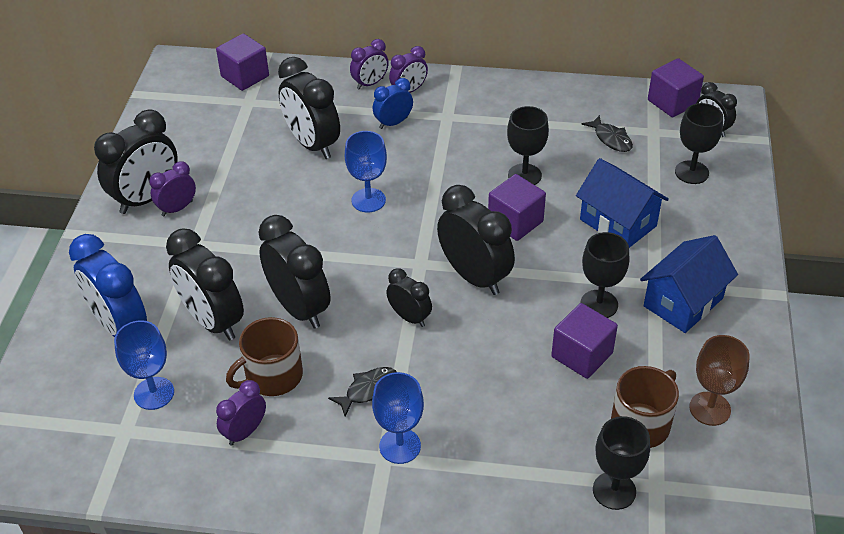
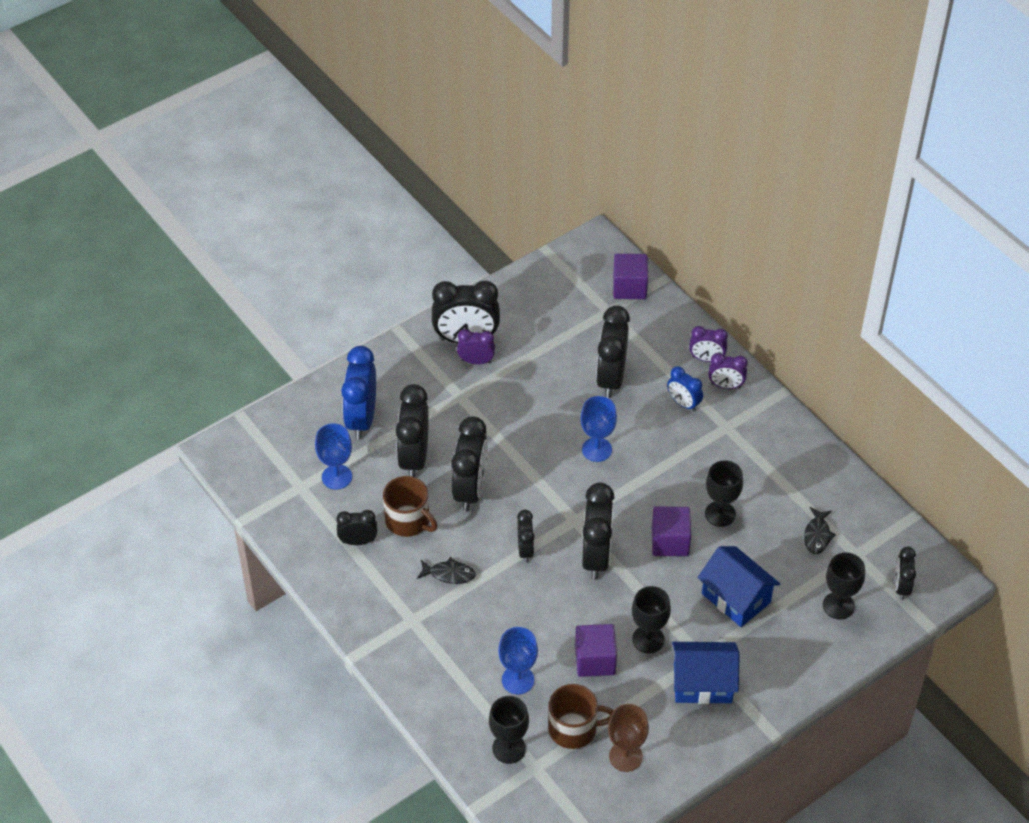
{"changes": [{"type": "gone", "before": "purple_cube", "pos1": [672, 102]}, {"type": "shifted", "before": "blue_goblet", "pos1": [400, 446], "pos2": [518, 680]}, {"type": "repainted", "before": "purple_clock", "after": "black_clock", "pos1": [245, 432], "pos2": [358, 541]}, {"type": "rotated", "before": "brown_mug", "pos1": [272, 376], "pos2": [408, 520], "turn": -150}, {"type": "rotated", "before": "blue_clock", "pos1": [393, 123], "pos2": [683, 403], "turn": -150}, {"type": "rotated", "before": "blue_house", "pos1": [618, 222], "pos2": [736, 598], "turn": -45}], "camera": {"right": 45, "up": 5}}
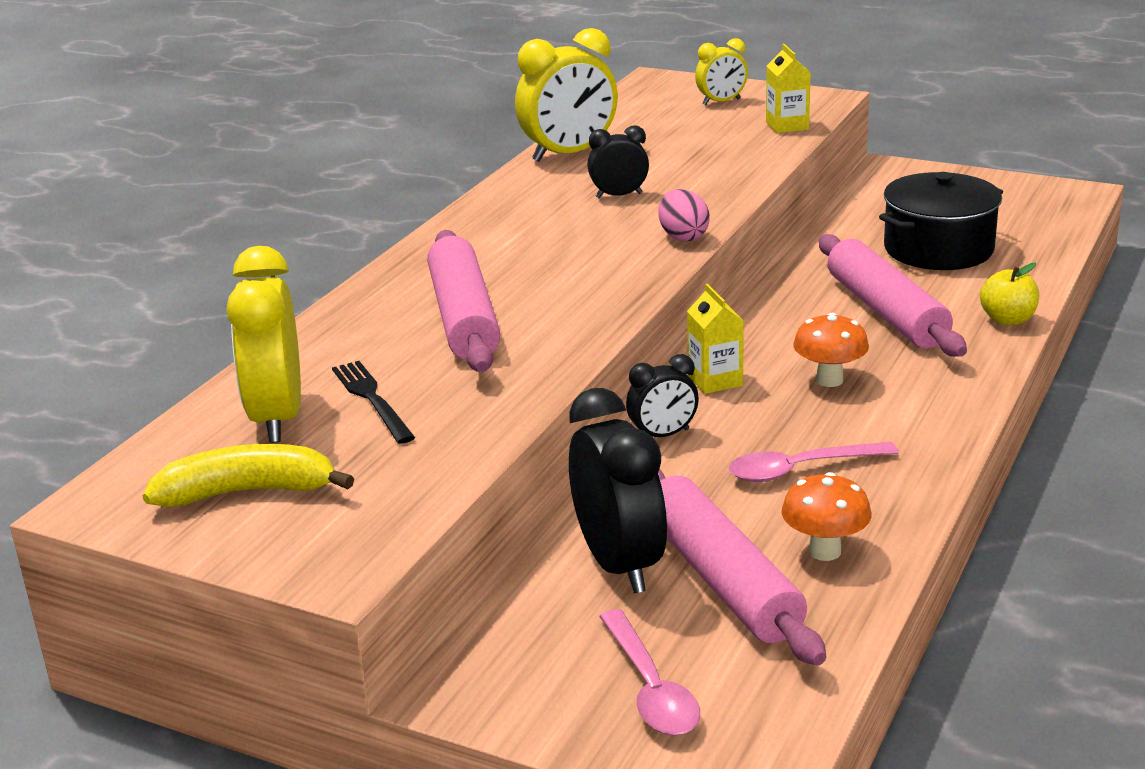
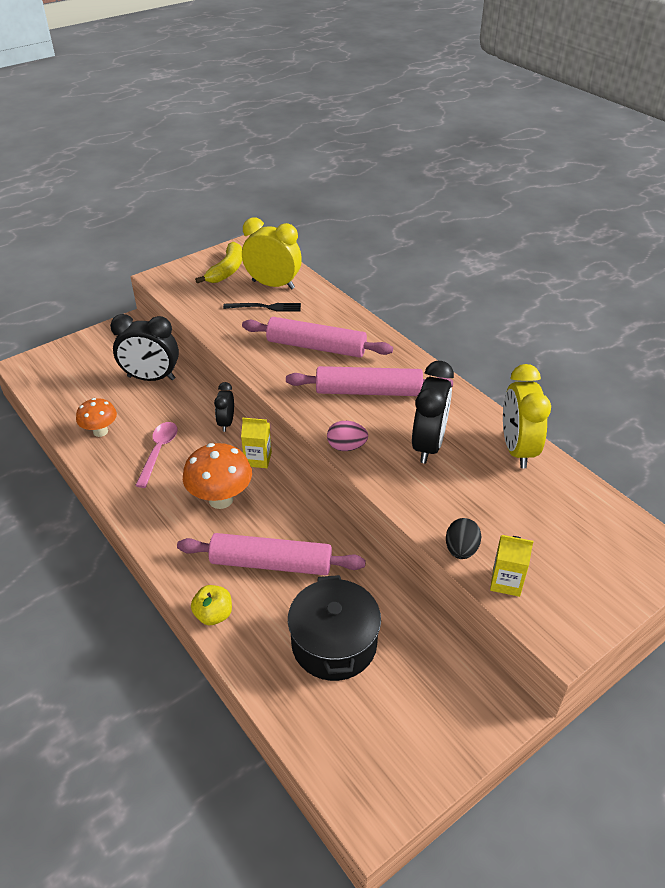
{"changes": [{"type": "gone", "before": "pink_spoon", "pos1": [651, 689]}, {"type": "gone", "before": "yellow_clock", "pos1": [721, 102]}, {"type": "new", "after": "black_egg", "pos2": [461, 550]}, {"type": "shifted", "before": "pink_rolling_pin", "pos1": [722, 579], "pos2": [368, 391]}, {"type": "scaled", "before": "black_clock", "pos1": [619, 195], "pos2": [428, 445], "scale": 1.83}, {"type": "scaled", "before": "orange_mushroom", "pos1": [829, 380], "pos2": [221, 499], "scale": 1.57}], "camera": {"right": 115, "up": 15}}
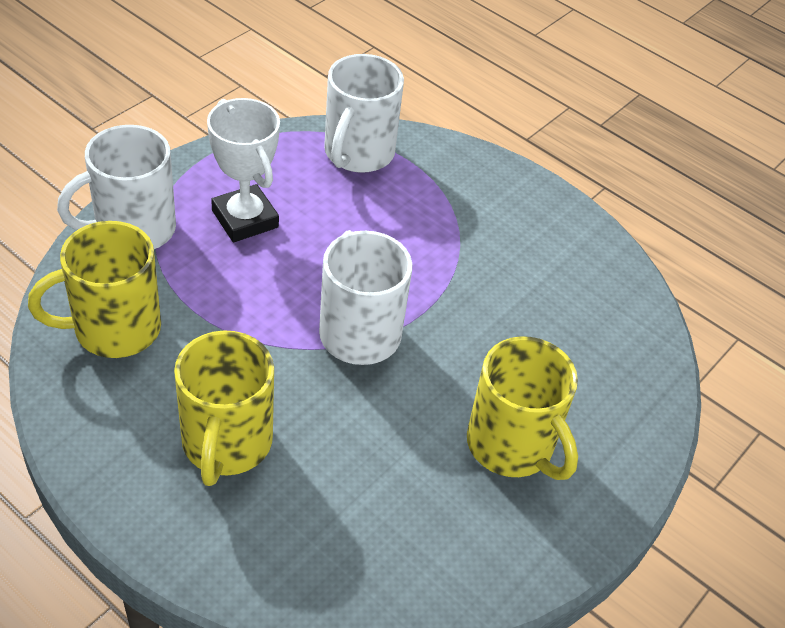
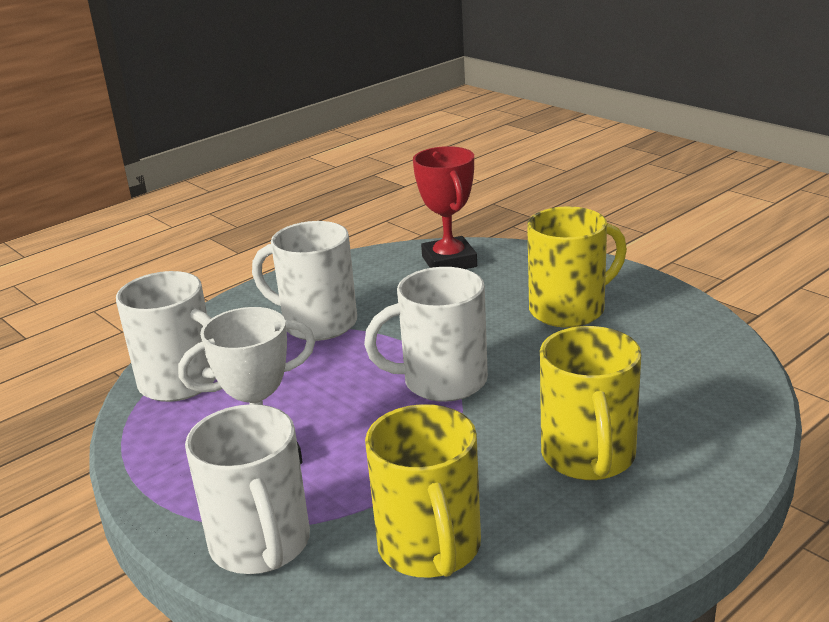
{"changes": [{"type": "new", "after": "white_mug", "pos2": [317, 323]}, {"type": "new", "after": "red_trophy", "pos2": [449, 262]}, {"type": "rotated", "before": "yellow_mug", "pos1": [226, 443], "pos2": [589, 457], "turn": 75}], "camera": {"right": -75, "up": -20}}
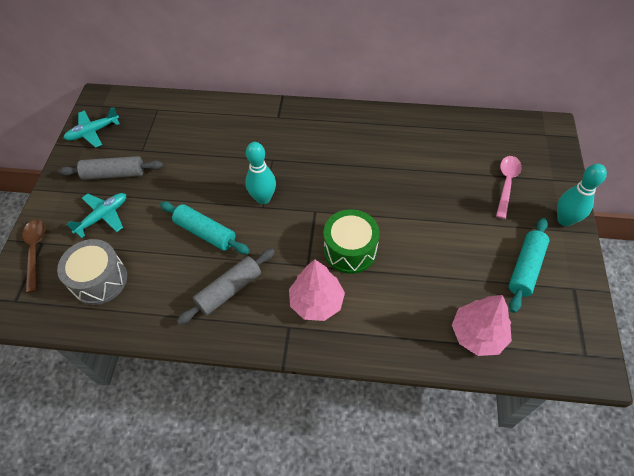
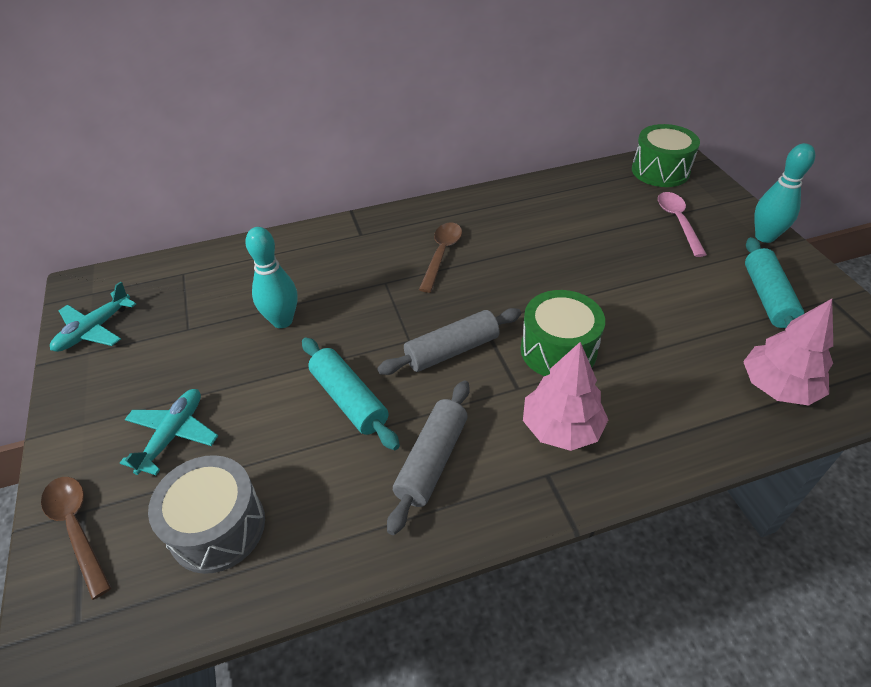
{"changes": [{"type": "new", "after": "brown_spoon", "pos2": [441, 254]}, {"type": "new", "after": "green_drum", "pos2": [660, 171]}, {"type": "shifted", "before": "grey_rolling_pin", "pos1": [114, 174], "pos2": [452, 351]}, {"type": "shifted", "before": "turquoise_bowling_pin", "pos1": [263, 198], "pos2": [282, 321]}, {"type": "rotated", "before": "turquoise_rolling_pin", "pos1": [205, 233], "pos2": [349, 400], "turn": 45}], "camera": {"right": -25, "up": -10}}
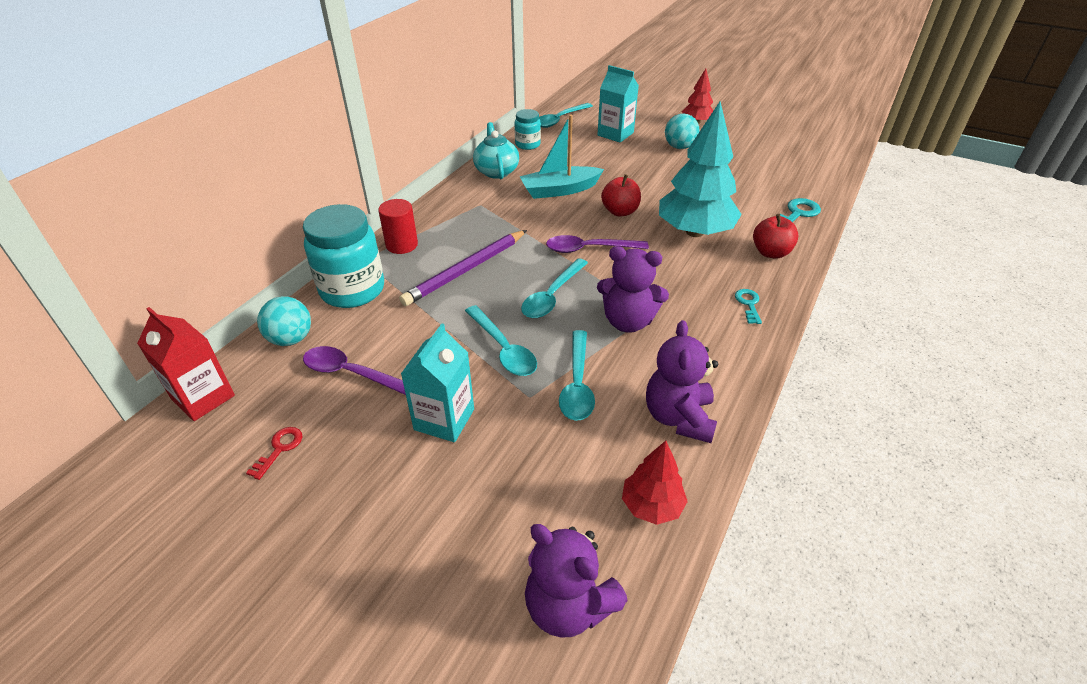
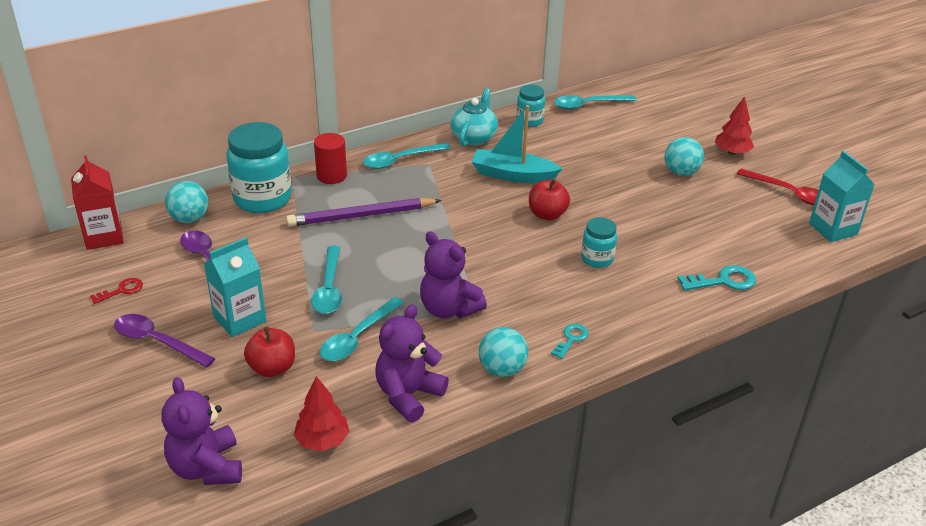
{"changes": [{"type": "new", "after": "turquoise_ball", "pos2": [502, 369]}, {"type": "new", "after": "red_spoon", "pos2": [788, 193]}, {"type": "shifted", "before": "turquoise_spoon", "pos1": [552, 296], "pos2": [400, 160]}, {"type": "shifted", "before": "purple_spoon", "pos1": [589, 249], "pos2": [157, 341]}, {"type": "shifted", "before": "turquoise_carton", "pos1": [615, 134], "pos2": [833, 229]}, {"type": "shifted", "before": "red_apple", "pos1": [770, 252], "pos2": [272, 368]}, {"type": "swapped", "before": "turquoise_tree", "after": "turquoise_jar", "pos1": [694, 232], "pos2": [597, 259]}], "camera": {"right": 30, "up": -5}}
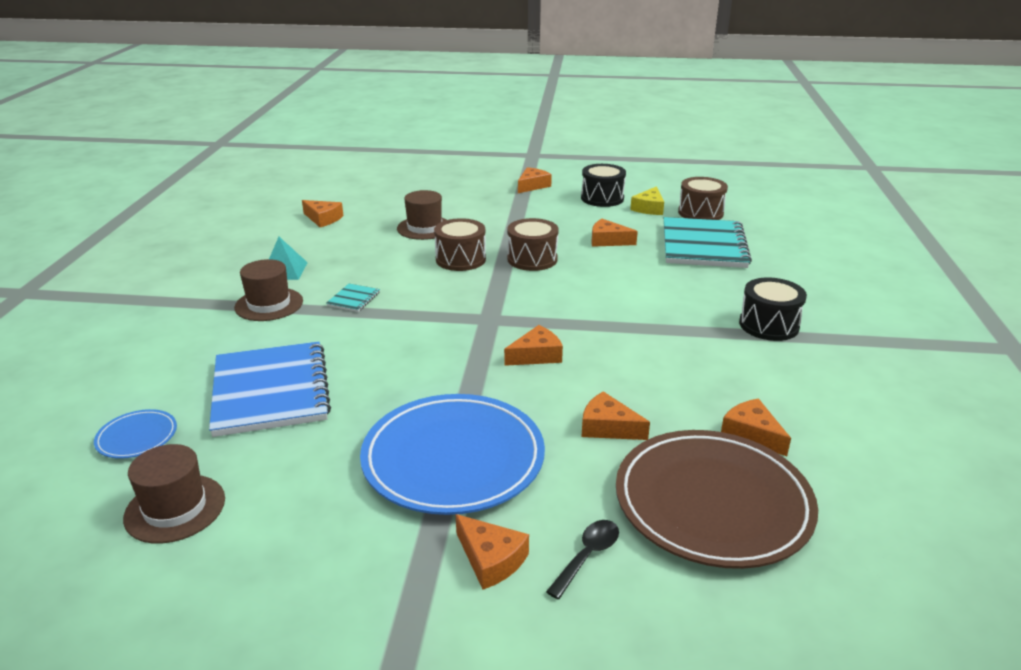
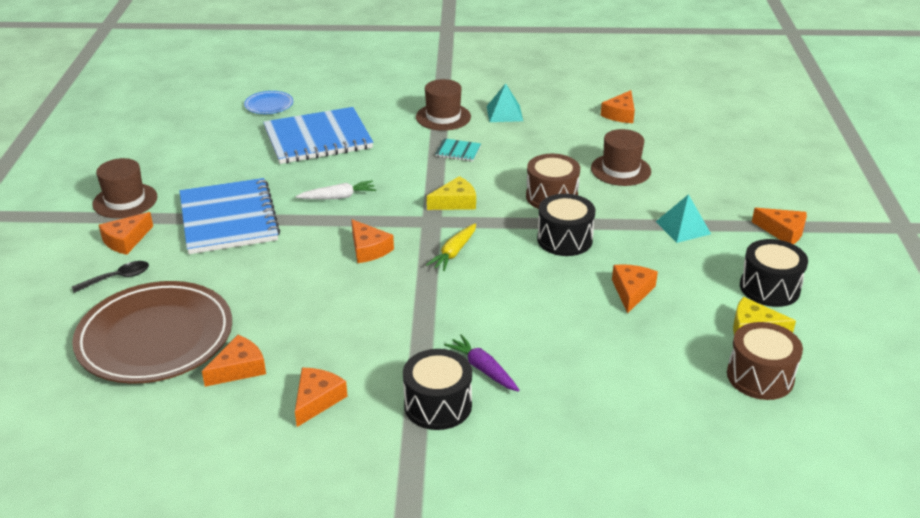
{"changes": [{"type": "gone", "before": "turquoise_notebook", "pos1": [703, 245]}, {"type": "new", "after": "white_carrot", "pos2": [338, 197]}, {"type": "new", "after": "yellow_carrot", "pos2": [454, 252]}, {"type": "new", "after": "yellow_cheese", "pos2": [455, 202]}, {"type": "new", "after": "purple_carrot", "pos2": [483, 369]}, {"type": "new", "after": "turquoise_pyramid", "pos2": [683, 227]}, {"type": "shifted", "before": "brown_hat", "pos1": [175, 508], "pos2": [125, 201]}, {"type": "shifted", "before": "orange_cheese", "pos1": [608, 427], "pos2": [317, 400]}, {"type": "swapped", "before": "blue_plate", "after": "blue_notebook", "pos1": [453, 459], "pos2": [229, 219]}, {"type": "repainted", "before": "brown_drum", "after": "black_drum", "pos1": [532, 259], "pos2": [564, 239]}, {"type": "rotated", "before": "black_spoon", "pos1": [587, 556], "pos2": [117, 278], "turn": -60}], "camera": {"right": 85, "up": 5}}
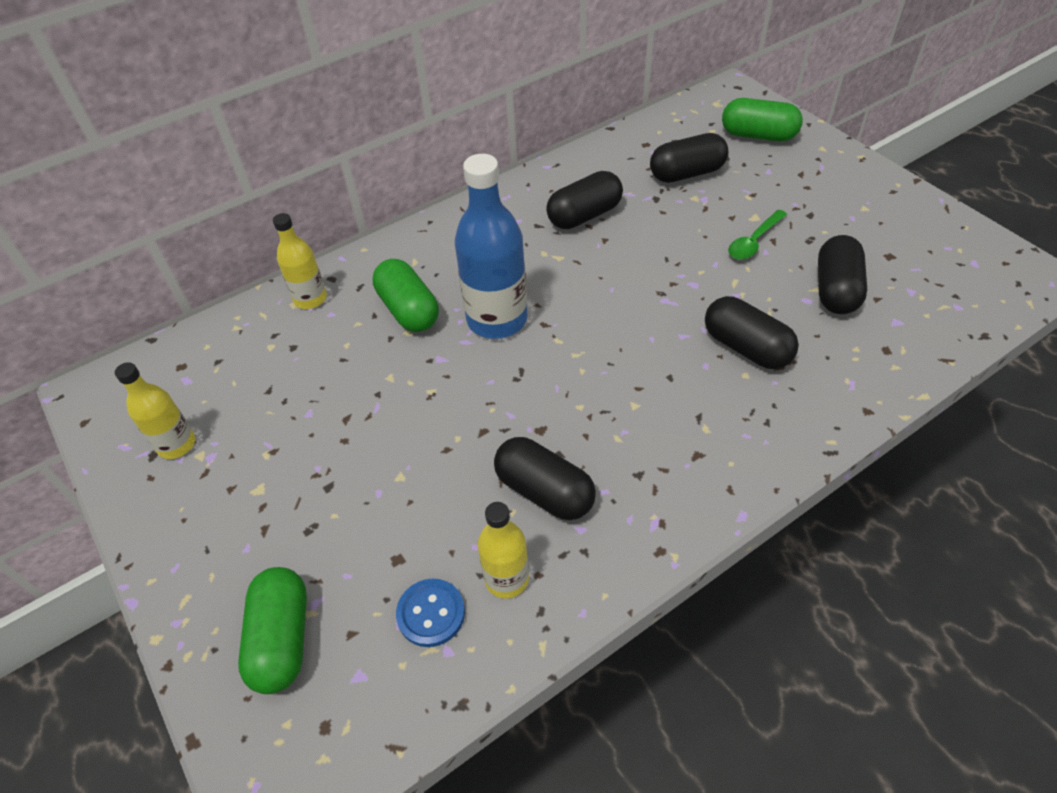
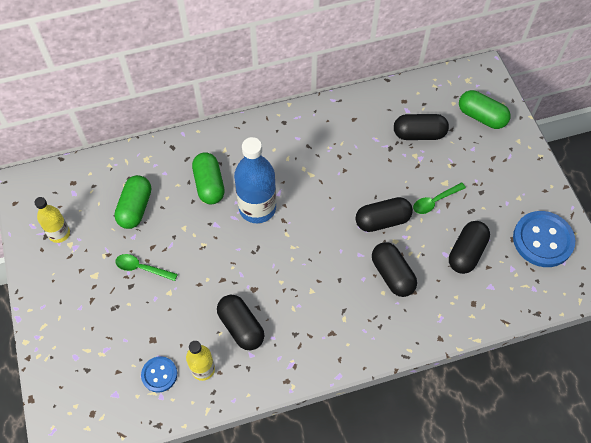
{"changes": [{"type": "gone", "before": "yellow_bottle", "pos1": [310, 299]}, {"type": "new", "after": "green_spoon", "pos2": [142, 268]}, {"type": "new", "after": "blue_button", "pos2": [542, 240]}, {"type": "shifted", "before": "green_capsule", "pos1": [282, 639], "pos2": [135, 208]}, {"type": "shifted", "before": "black_capsule", "pos1": [584, 215], "pos2": [382, 221]}], "camera": {"right": 15, "up": 10}}
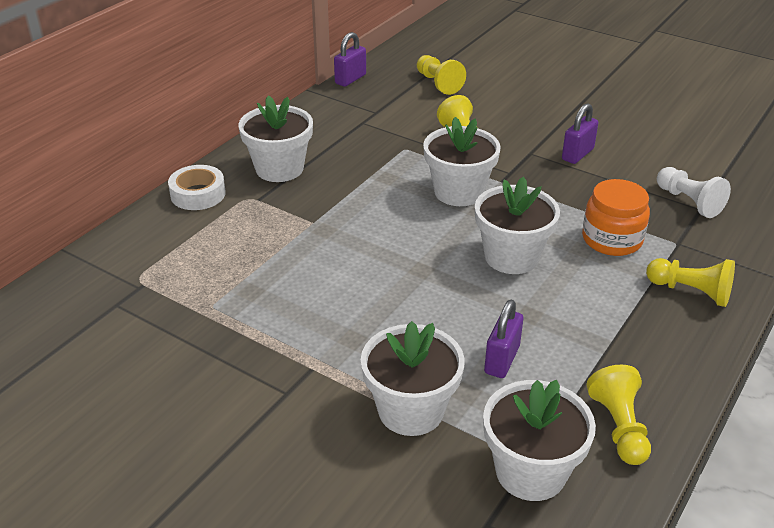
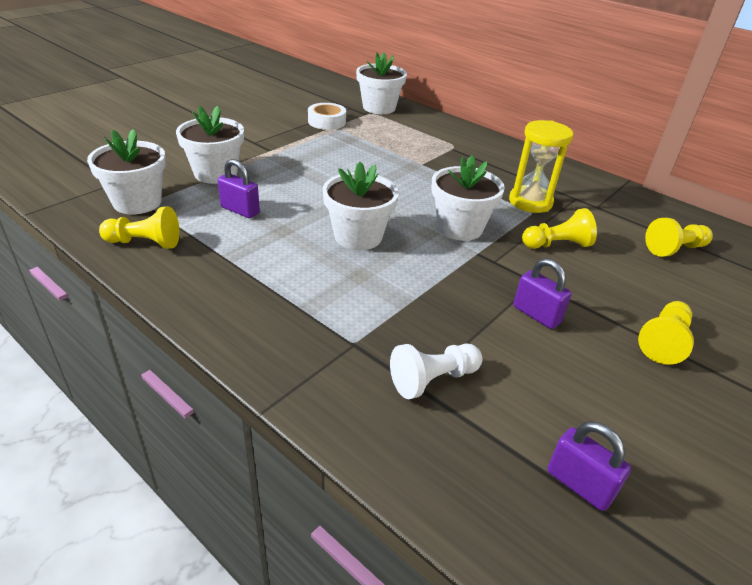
{"changes": [{"type": "gone", "before": "orange_jar", "pos1": [612, 239]}, {"type": "new", "after": "yellow_hourglass", "pos2": [530, 202]}, {"type": "shifted", "before": "white_tape", "pos1": [198, 194], "pos2": [327, 121]}, {"type": "shifted", "before": "white_flower_pot", "pos1": [279, 169], "pos2": [379, 108]}, {"type": "shifted", "before": "purple_padlock", "pos1": [350, 79], "pos2": [579, 484]}, {"type": "shifted", "before": "yellow_pawn", "pos1": [691, 292], "pos2": [663, 341]}], "camera": {"right": 95, "up": 0}}
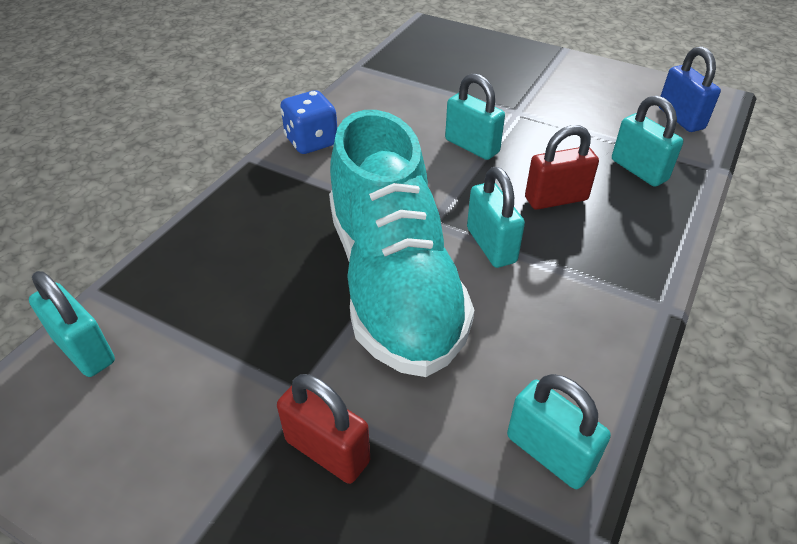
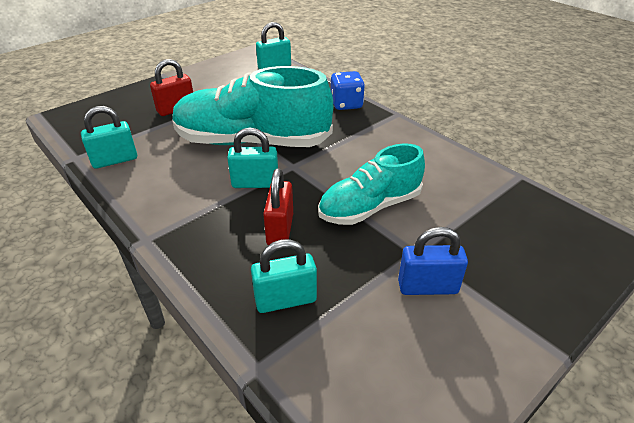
{"changes": [{"type": "shifted", "before": "blue_dice", "pos1": [311, 141], "pos2": [346, 104]}, {"type": "shifted", "before": "blue_padlock", "pos1": [680, 118], "pos2": [427, 287]}, {"type": "swapped", "before": "turquoise_padlock", "after": "turquoise_shoe", "pos1": [472, 146], "pos2": [370, 207]}], "camera": {"right": 110, "up": -5}}
